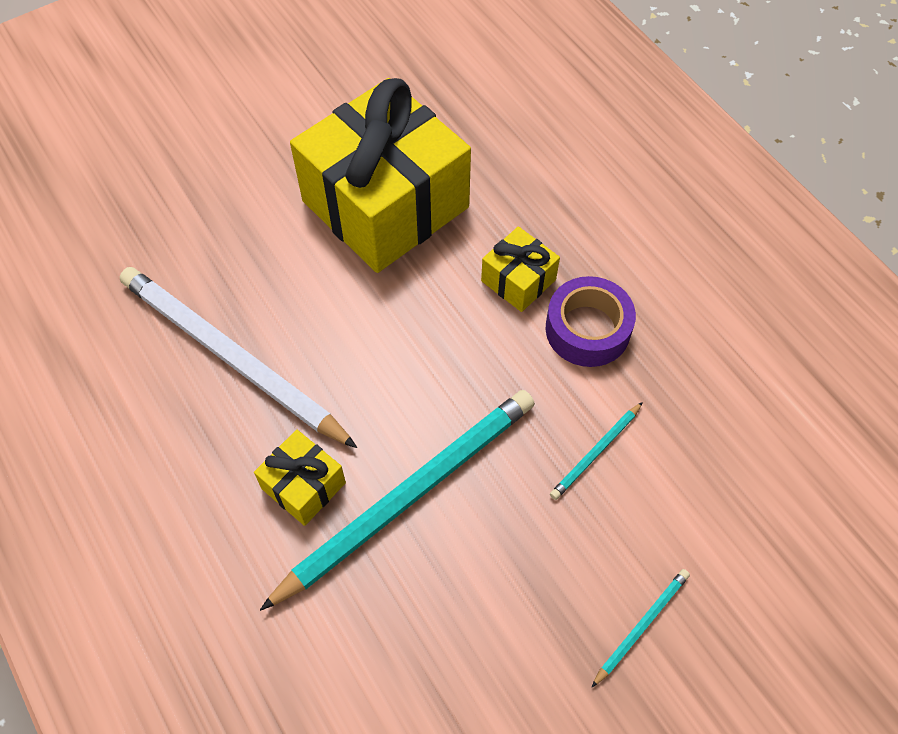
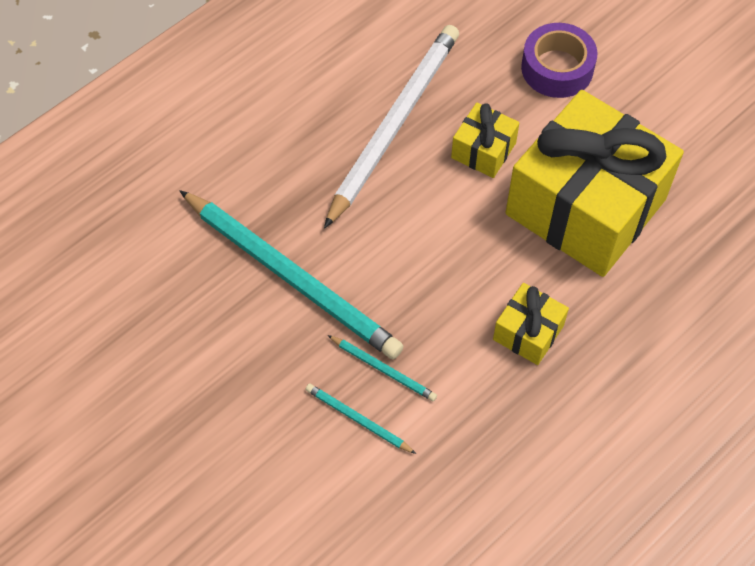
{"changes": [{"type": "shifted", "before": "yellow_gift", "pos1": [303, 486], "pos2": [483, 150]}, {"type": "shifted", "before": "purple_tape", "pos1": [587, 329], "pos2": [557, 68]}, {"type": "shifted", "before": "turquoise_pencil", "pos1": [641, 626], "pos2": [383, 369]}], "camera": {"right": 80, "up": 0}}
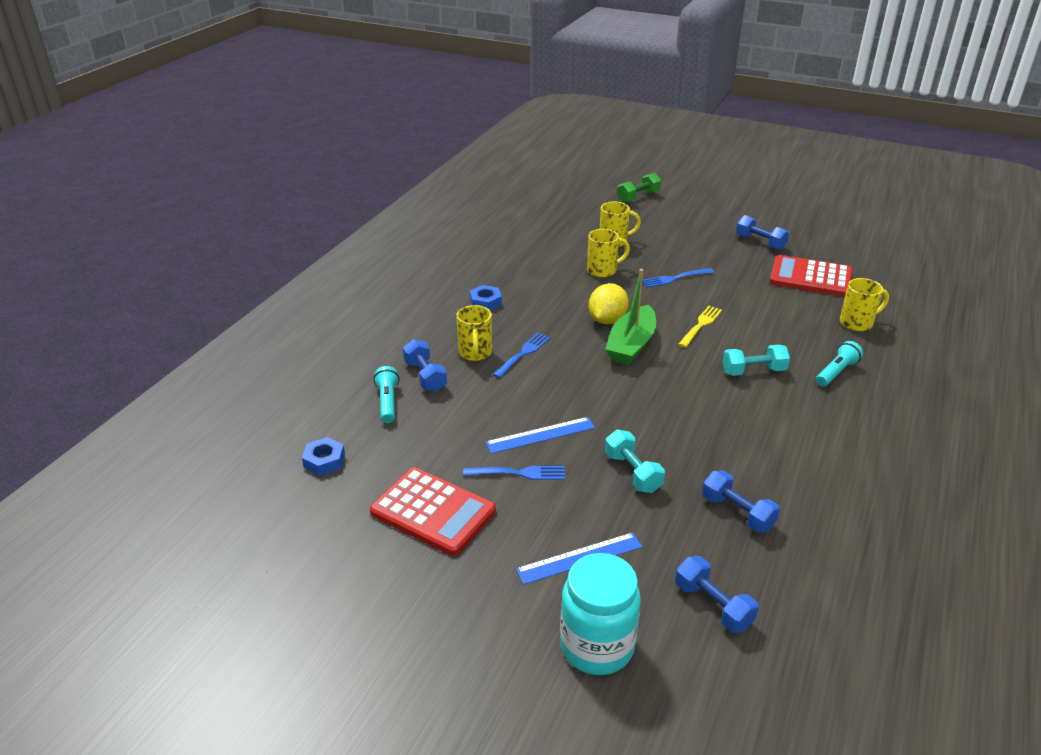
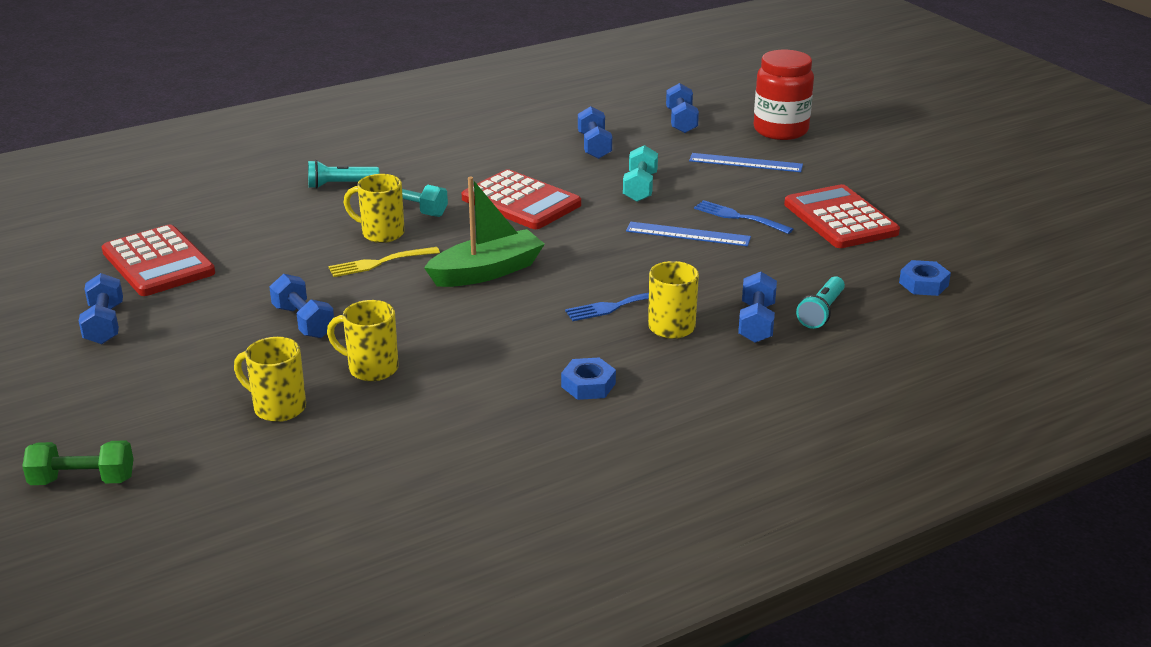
{"changes": [{"type": "gone", "before": "yellow_lemon", "pos1": [607, 320]}, {"type": "new", "after": "red_calculator", "pos2": [521, 202]}, {"type": "shifted", "before": "yellow_mug", "pos1": [857, 323], "pos2": [381, 233]}, {"type": "swapped", "before": "blue_fork", "after": "blue_dumbbell", "pos1": [675, 278], "pos2": [303, 322]}, {"type": "repainted", "before": "turquoise_jar", "after": "red_jar", "pos1": [597, 646], "pos2": [780, 130]}], "camera": {"right": -145, "up": -5}}
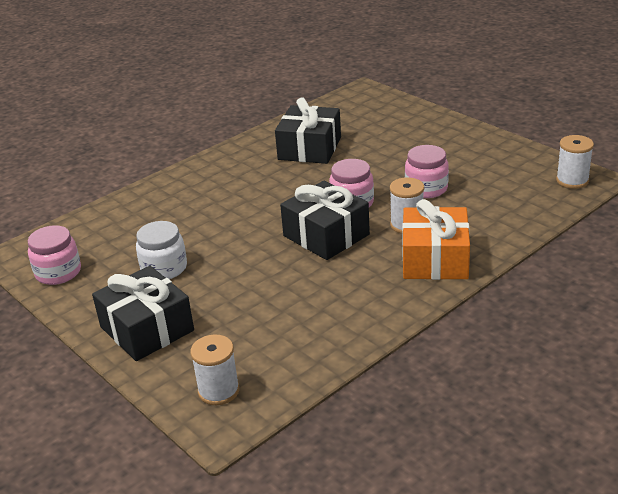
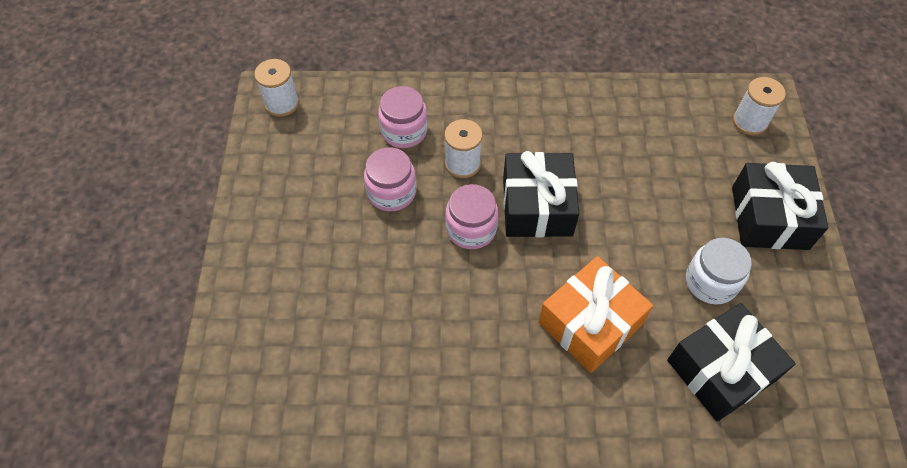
{"changes": [{"type": "shifted", "before": "pink_jar", "pos1": [58, 272], "pos2": [404, 131]}, {"type": "shifted", "before": "black_gift", "pos1": [309, 148], "pos2": [721, 370]}, {"type": "shifted", "before": "orange_gift", "pos1": [435, 259], "pos2": [590, 323]}], "camera": {"right": -140, "up": 25}}
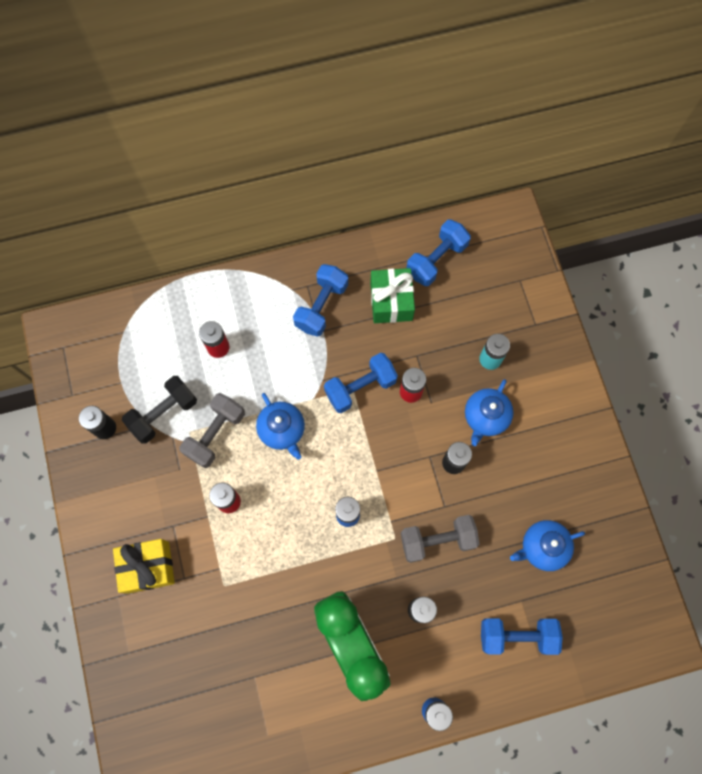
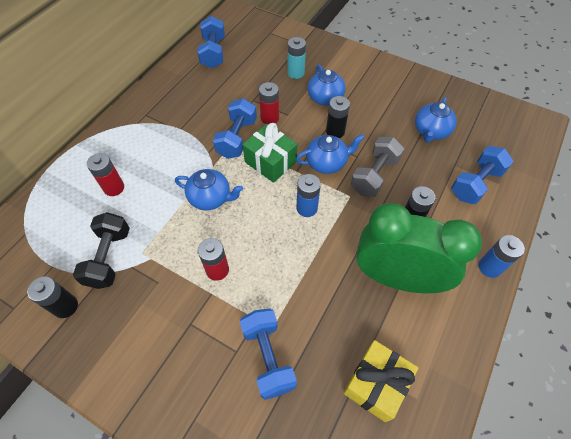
{"changes": [{"type": "gone", "before": "grey_dumbbell", "pos1": [215, 434]}, {"type": "new", "after": "blue_teapot", "pos2": [327, 163]}, {"type": "shifted", "before": "yellow_gift", "pos1": [148, 567], "pos2": [376, 384]}, {"type": "shifted", "before": "blue_dumbbell", "pos1": [321, 306], "pos2": [268, 357]}, {"type": "shifted", "before": "green_gift", "pos1": [391, 301], "pos2": [270, 162]}], "camera": {"right": -45, "up": -15}}
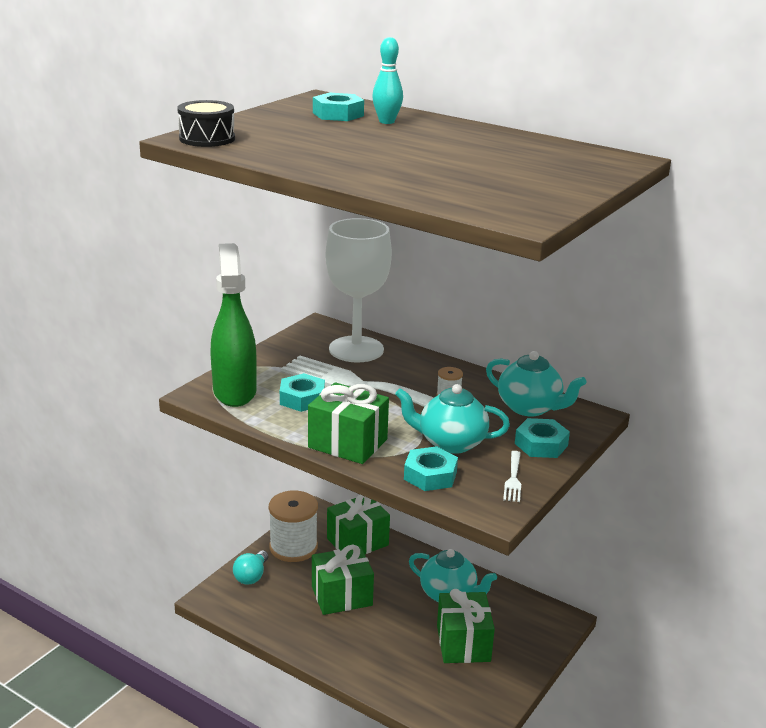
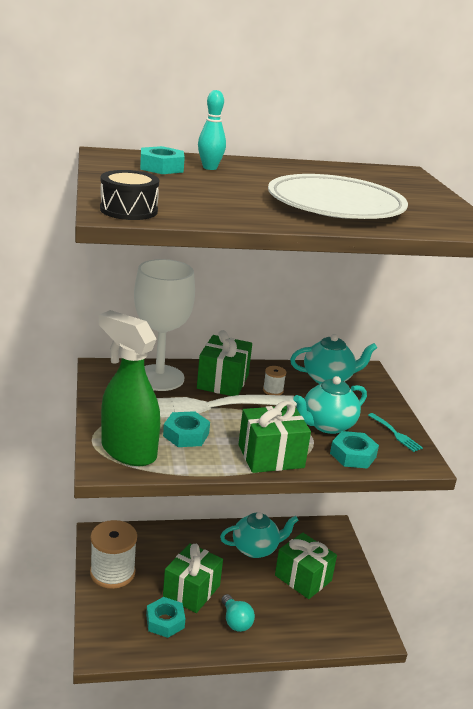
{"changes": [{"type": "new", "after": "white_plate", "pos2": [335, 205]}, {"type": "shifted", "before": "turquoise_light_bulb", "pos1": [251, 576], "pos2": [235, 621]}, {"type": "shifted", "before": "green_gift", "pos1": [357, 542], "pos2": [223, 382]}, {"type": "shifted", "before": "turquoise_nut", "pos1": [541, 444], "pos2": [165, 621]}, {"type": "repainted", "before": "white_fork", "after": "turquoise_fork", "pos1": [513, 479], "pos2": [396, 434]}], "camera": {"right": -45, "up": 0}}
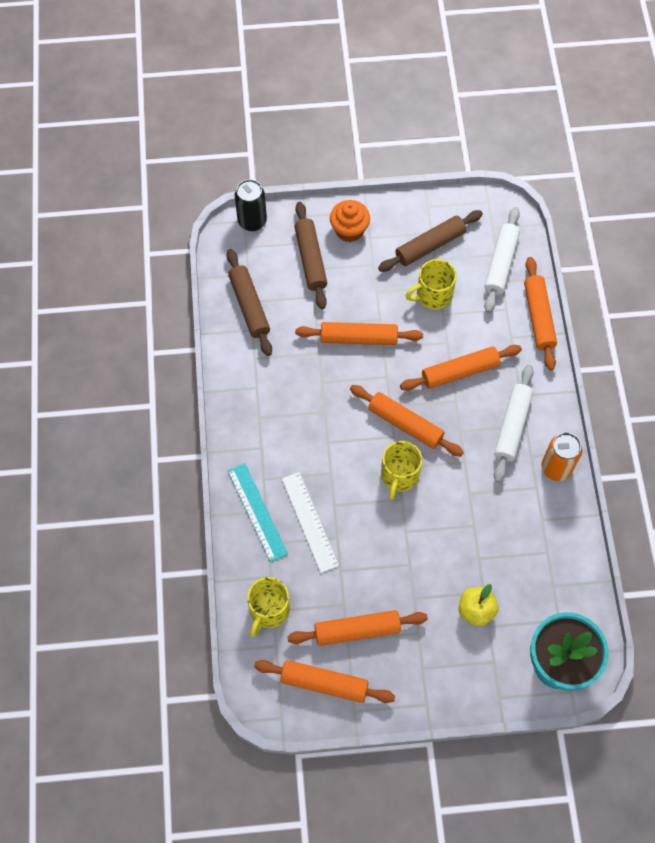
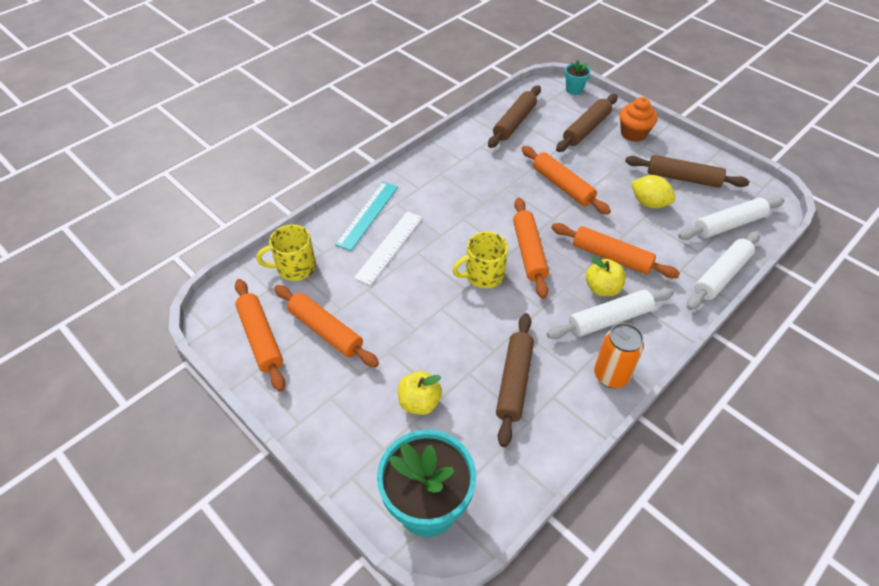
{"changes": [{"type": "new", "after": "brown_rolling_pin", "pos2": [514, 382]}, {"type": "new", "after": "yellow_apple", "pos2": [602, 288]}, {"type": "swapped", "before": "black_can", "after": "turquoise_flower_pot", "pos1": [252, 221], "pos2": [574, 90]}, {"type": "swapped", "before": "yellow_mug", "after": "yellow_lemon", "pos1": [433, 295], "pos2": [649, 203]}, {"type": "repainted", "before": "orange_rolling_pin", "after": "white_rolling_pin", "pos1": [538, 317], "pos2": [721, 275]}], "camera": {"right": 50, "up": -15}}
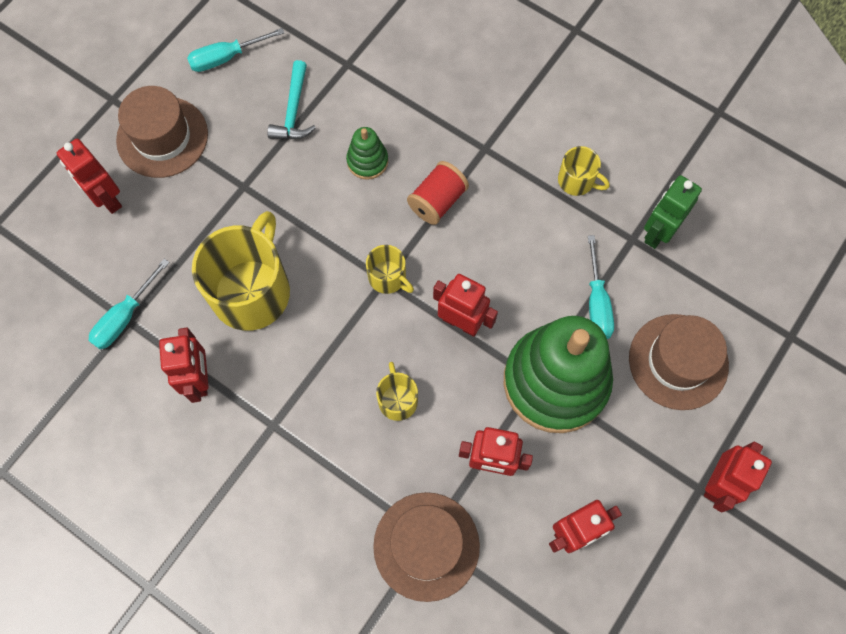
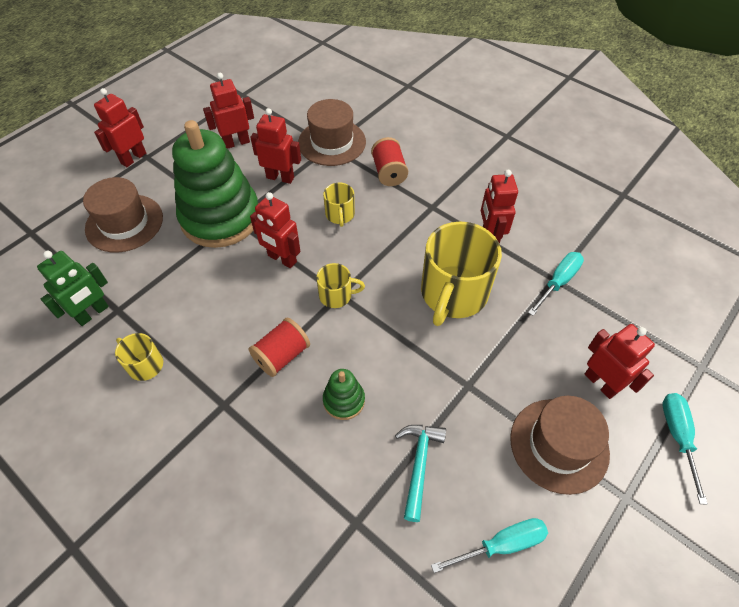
{"changes": [{"type": "new", "after": "red_spool", "pos2": [389, 173]}, {"type": "shifted", "before": "turquoise_screwdriver", "pos1": [597, 303], "pos2": [677, 436]}, {"type": "rotated", "before": "yellow_mug", "pos1": [388, 277], "pos2": [336, 295], "turn": 135}], "camera": {"right": -175, "up": -15}}
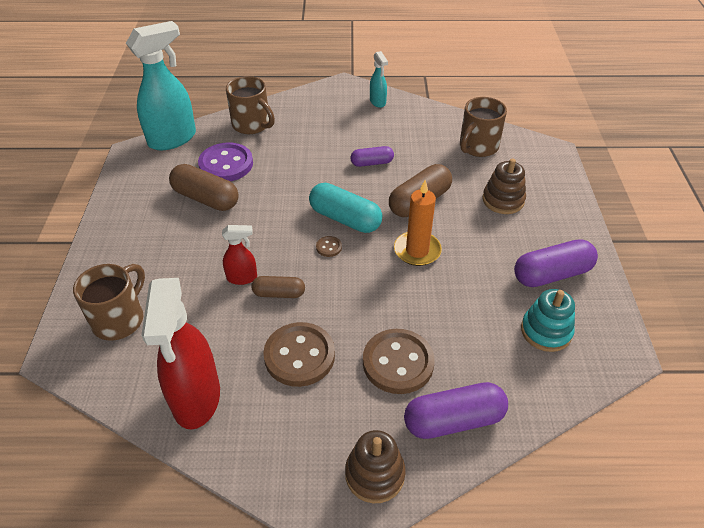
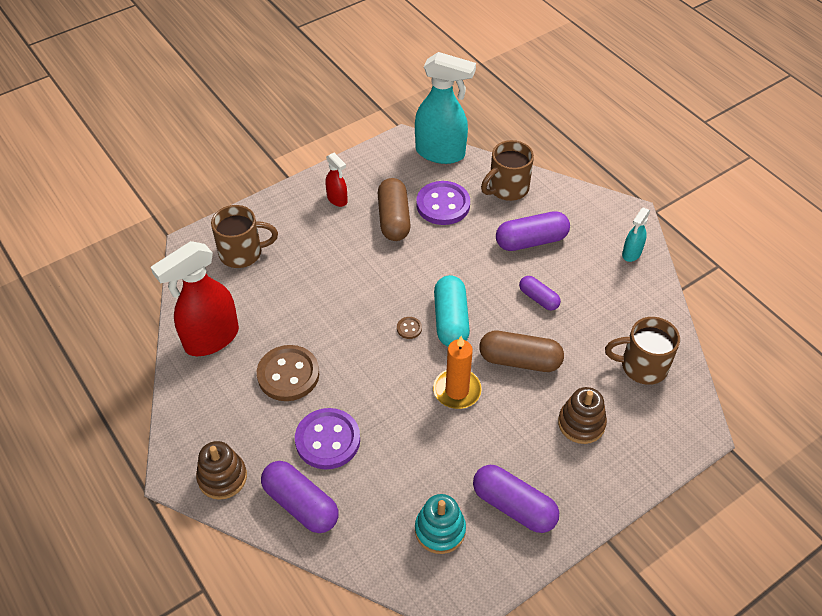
{"changes": [{"type": "gone", "before": "brown_capsule", "pos1": [279, 293]}, {"type": "new", "after": "purple_capsule", "pos2": [531, 241]}, {"type": "shifted", "before": "red_spray_bottle", "pos1": [242, 278], "pos2": [337, 199]}, {"type": "repainted", "before": "brown_button", "after": "purple_button", "pos1": [398, 363], "pos2": [327, 440]}, {"type": "rotated", "before": "brown_mug", "pos1": [252, 125], "pos2": [507, 188], "turn": 45}], "camera": {"right": 55, "up": 5}}
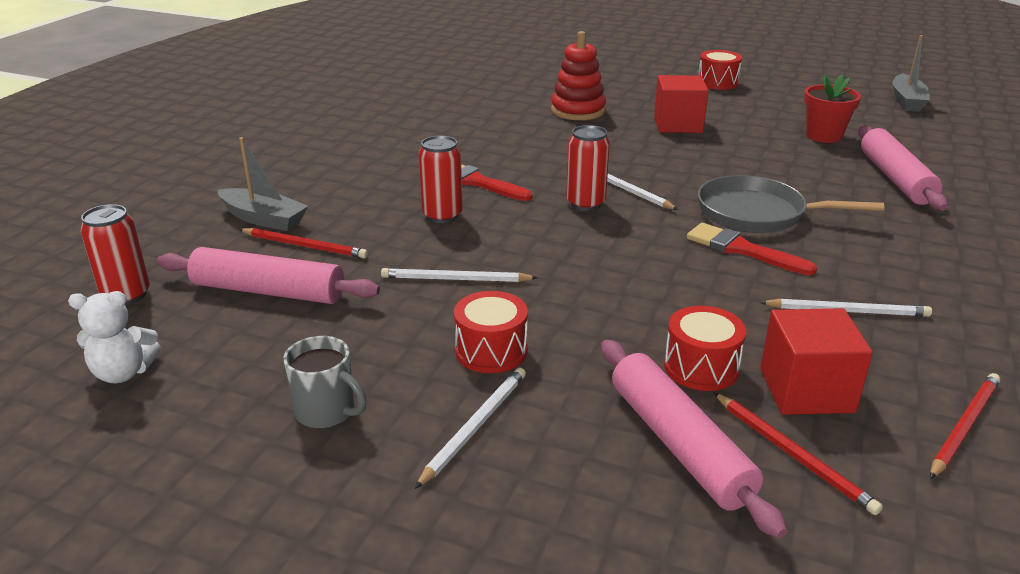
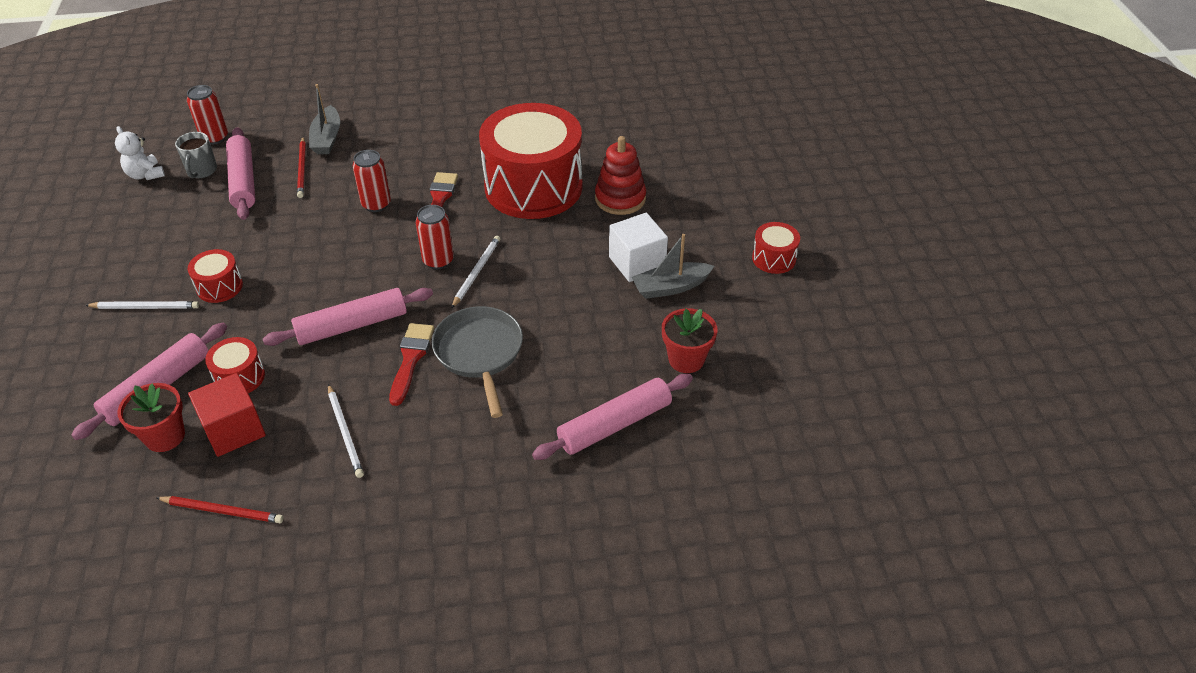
{"changes": [{"type": "gone", "before": "white_pencil", "pos1": [455, 279]}, {"type": "new", "after": "pink_rolling_pin", "pos2": [352, 325]}, {"type": "new", "after": "red_drum", "pos2": [533, 187]}, {"type": "shifted", "before": "grey_mug", "pos1": [327, 412], "pos2": [201, 171]}, {"type": "shifted", "before": "grey_boat", "pos1": [907, 101], "pos2": [671, 287]}, {"type": "swapped", "before": "red_pencil", "after": "red_flower_pot", "pos1": [792, 454], "pos2": [165, 436]}, {"type": "repainted", "before": "red_cube", "after": "white_cube", "pos1": [678, 124], "pos2": [637, 263]}], "camera": {"right": 60, "up": 15}}
